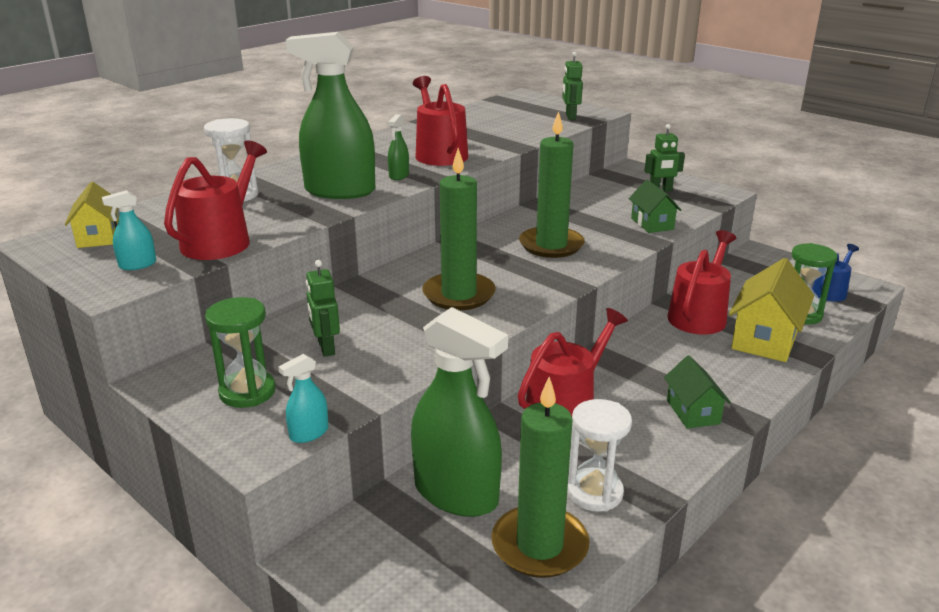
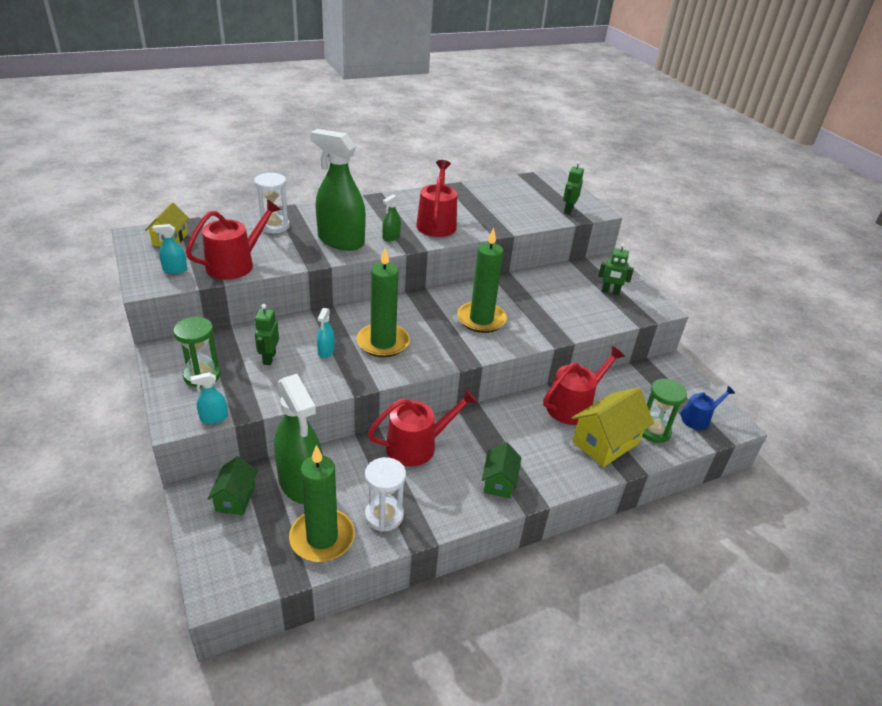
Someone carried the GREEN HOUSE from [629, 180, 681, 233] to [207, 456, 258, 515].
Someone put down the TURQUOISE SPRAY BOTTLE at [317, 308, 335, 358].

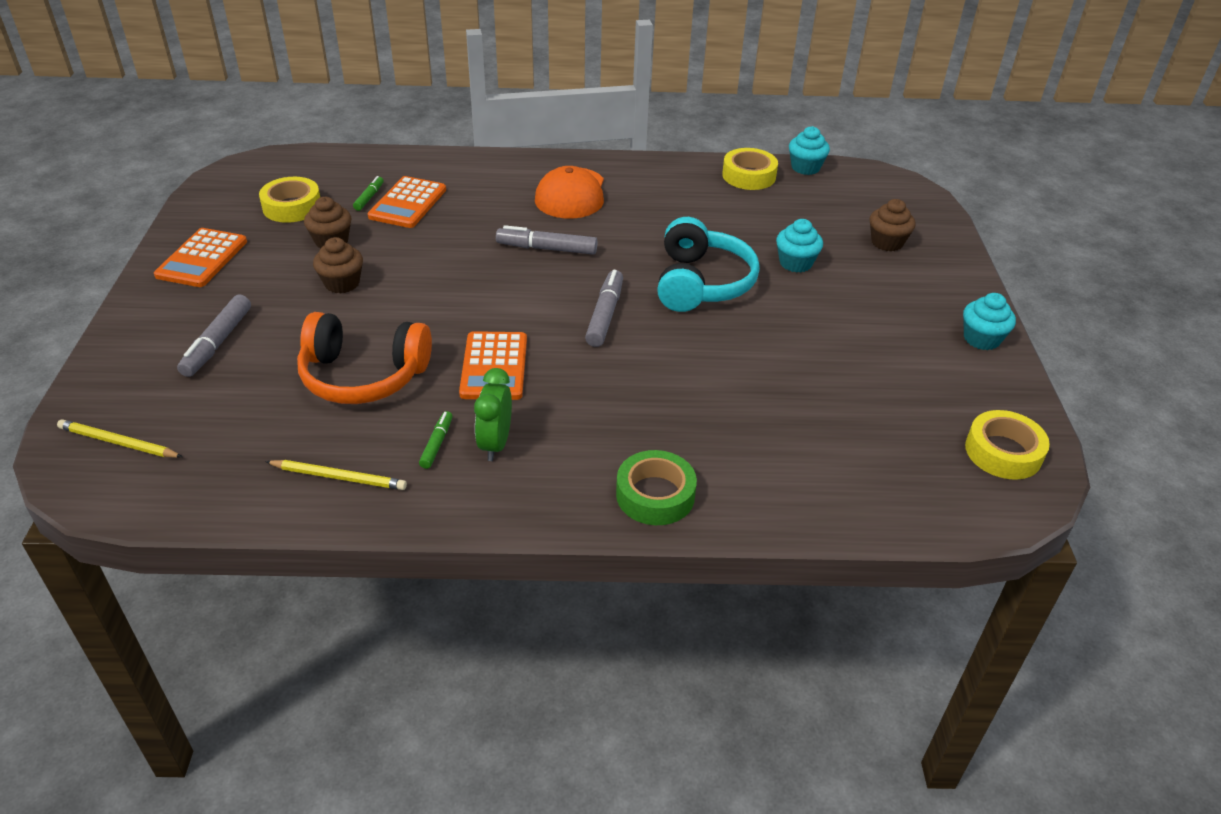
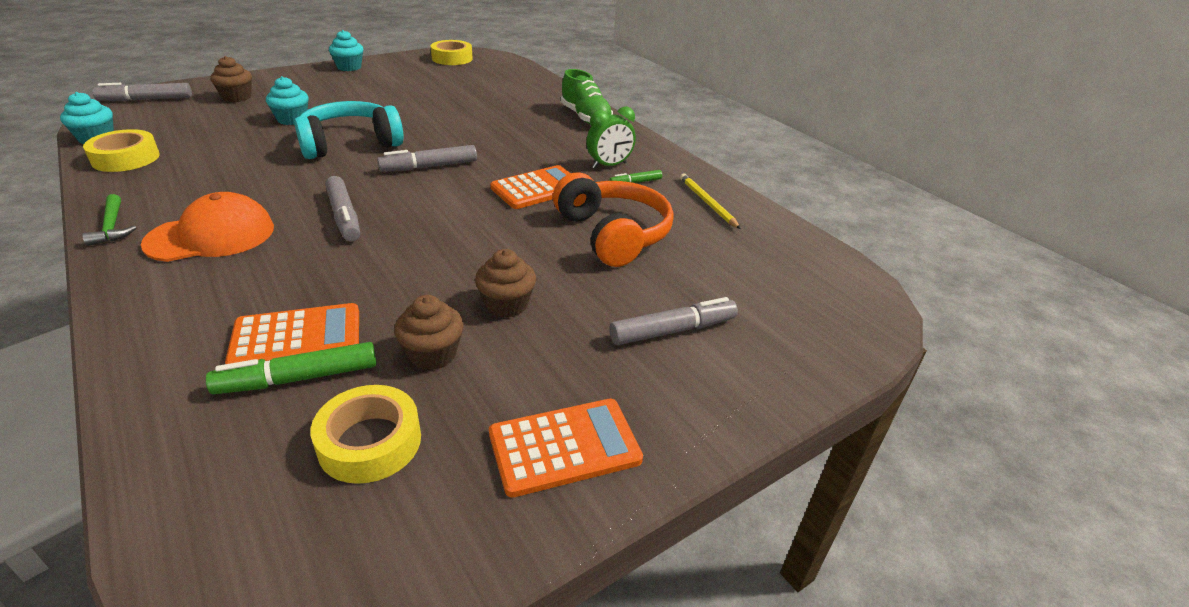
Someone took away the YELLOW PENCIL at [57, 419, 182, 458].
Someone scaled the GREEN MARKER at [353, 176, 384, 211] by 1.73.
Someone swapped the GREEN TAPE at [616, 450, 697, 525] for the GREEN SHOE at [561, 69, 613, 124].
Someone put down the GREEN HAMMER at [82, 194, 136, 246].
Someone put down the GREY MARKER at [92, 83, 192, 101].

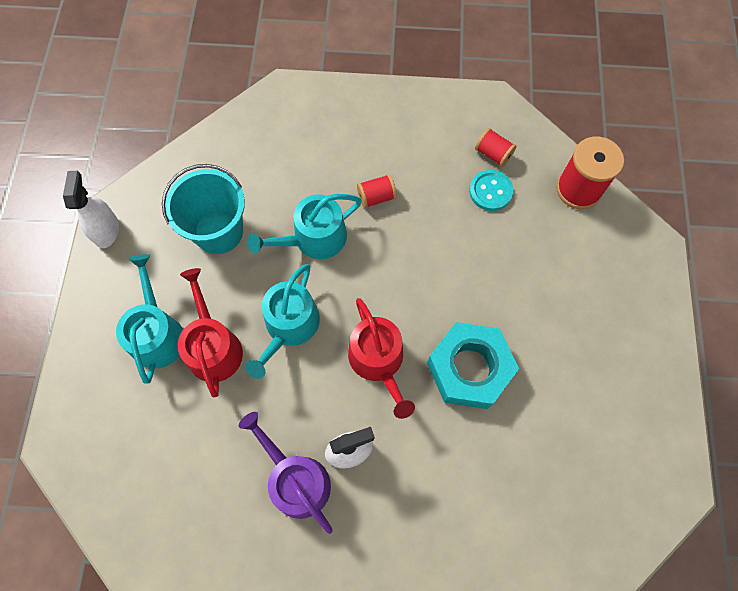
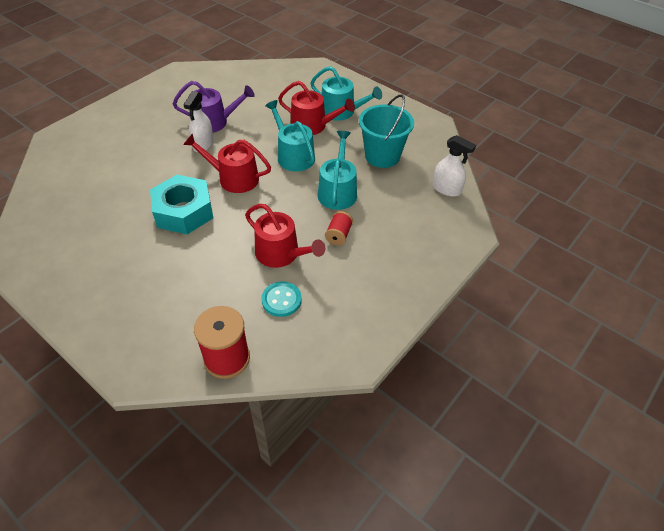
Someone carried the WHITE SPRAY BOTTLE from [63, 171, 119, 248] to [432, 135, 476, 197].
Someone took away the RED SPOOL at [475, 128, 517, 167].
Someone put down the RED WATERING CAN at [245, 204, 325, 268].

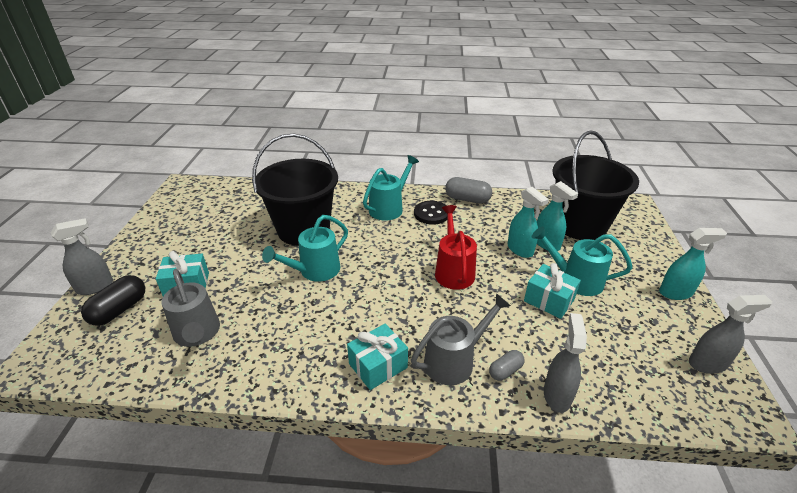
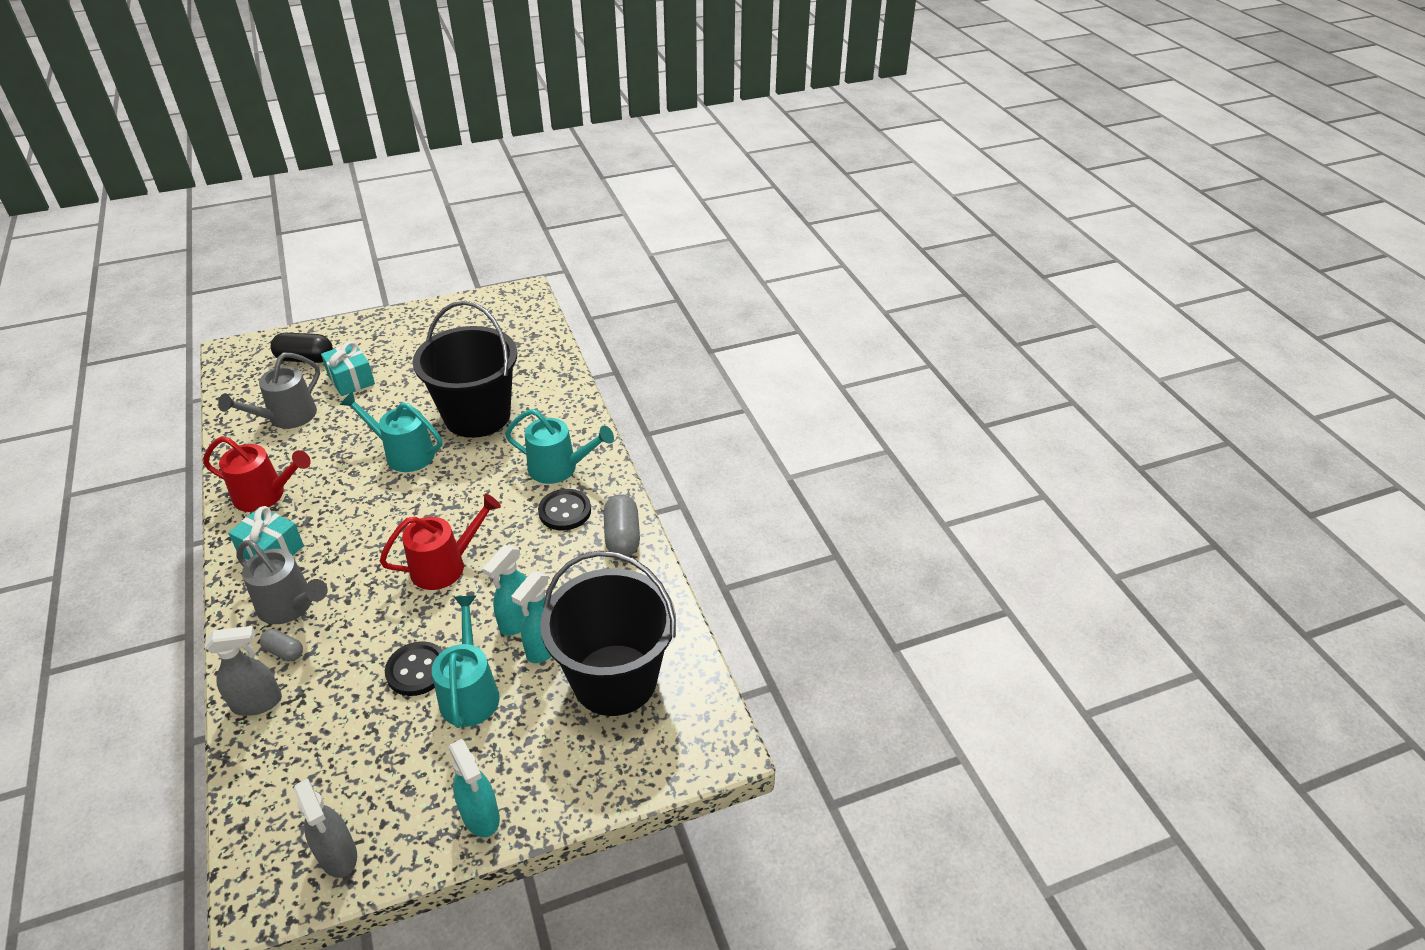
Someone took away the GREY SPRAY BOTTLE at [51, 218, 113, 295].
Someone swapped the TURQUOISE GIFT at [524, 263, 581, 319] for the BLACK BUTTON at [385, 641, 443, 696].
Someone put down the RED WATERING CAN at [203, 436, 311, 512].

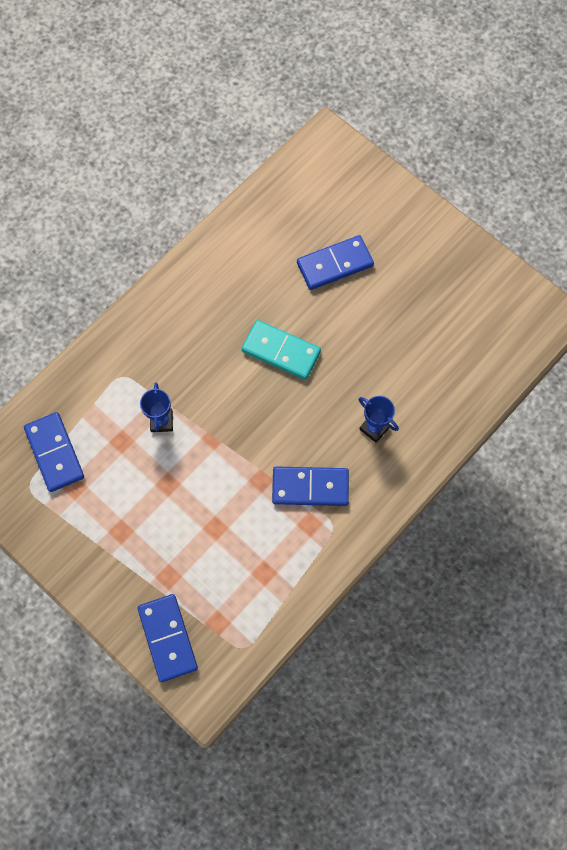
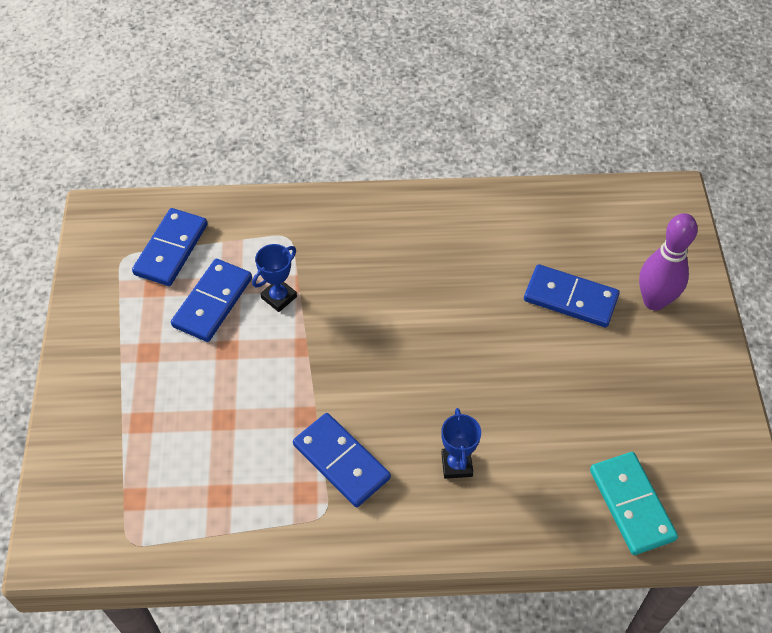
Someone carried the BLUE DOMINO from [138, 594, 198, 682] to [171, 259, 252, 342].
Someone carried the TURQUOISE DOMINO from [242, 320, 321, 380] to [590, 452, 678, 555].
Someone put down the PURPLE BOWLING PIN at [639, 213, 698, 311].

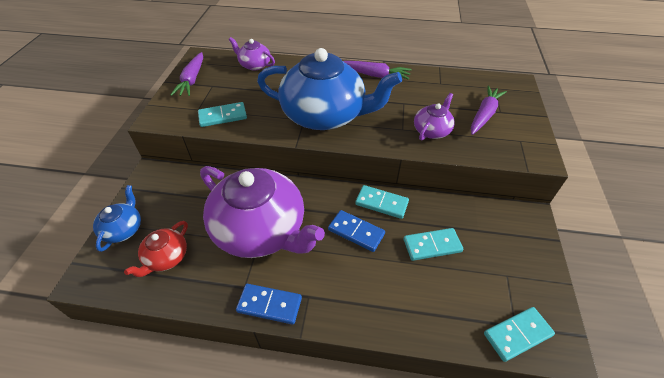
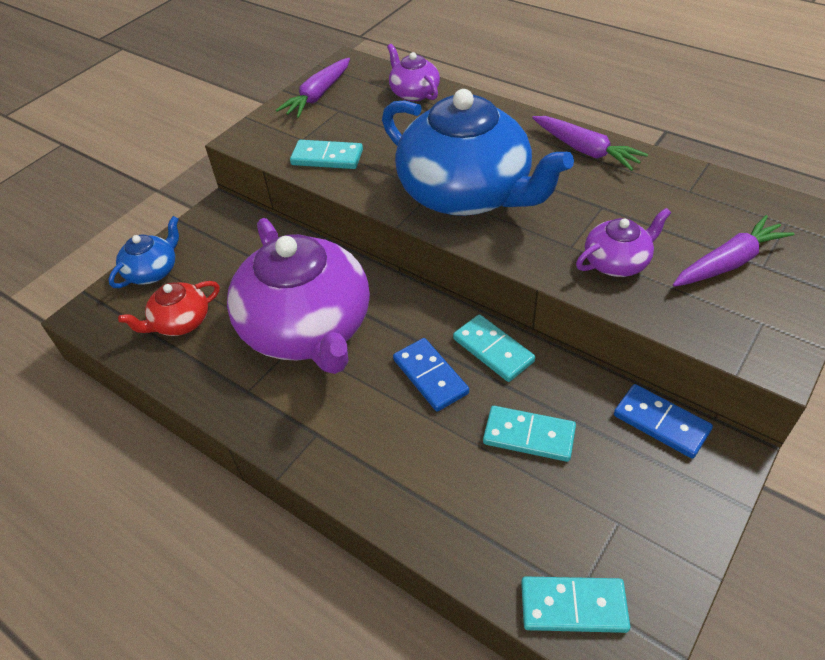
Someone carried the BLUE DOMINO from [236, 284, 302, 325] to [614, 384, 713, 458].

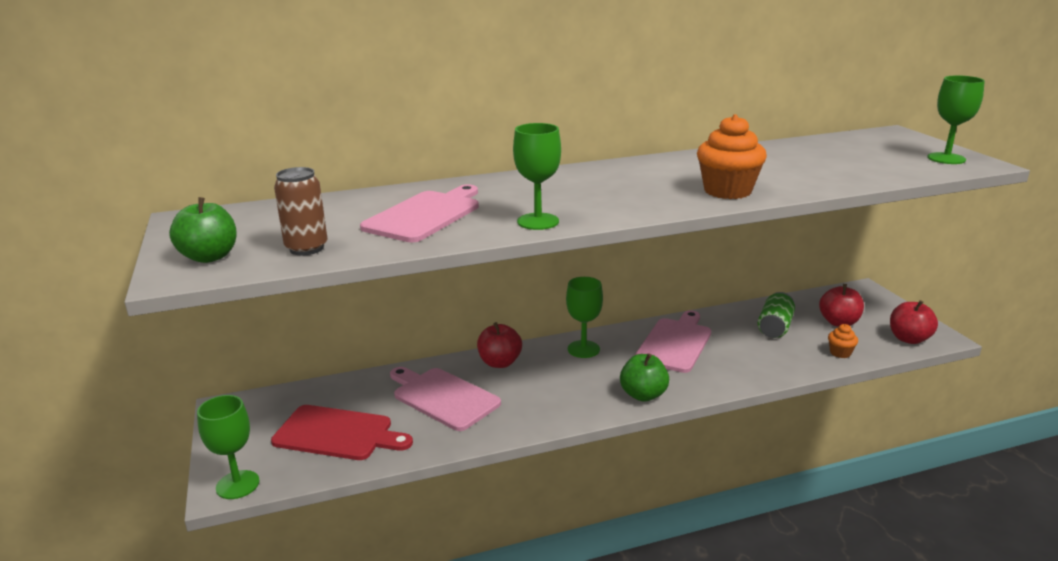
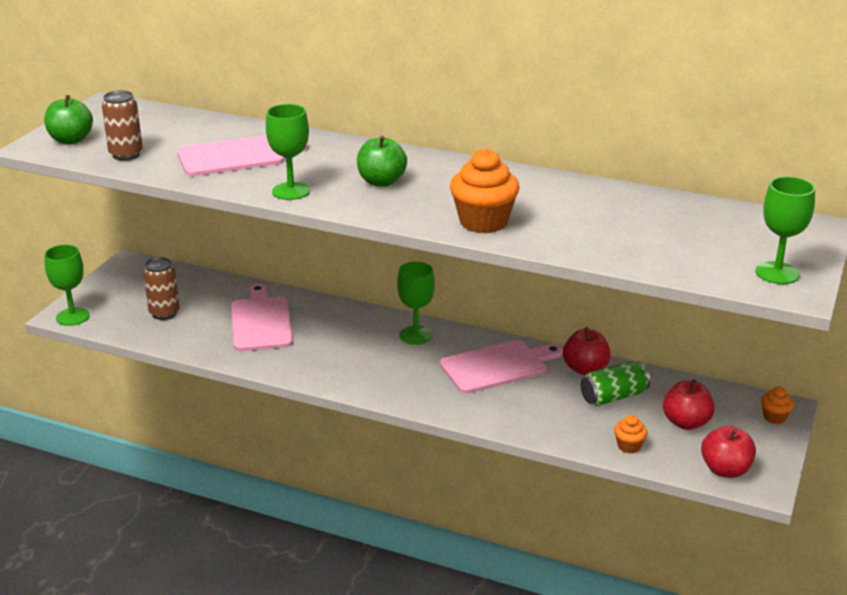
Someone swapped the RED CUTTING BOARD at [271, 405, 413, 460] for the BROWN CAN at [143, 257, 180, 320].
Someone carried the RED APPLE from [477, 322, 522, 368] to [563, 327, 611, 375].
Someone carried the GREEN APPLE from [620, 353, 669, 402] to [357, 136, 407, 187].
Someone put down the ORANGE CUPCAKE at [761, 387, 794, 424].

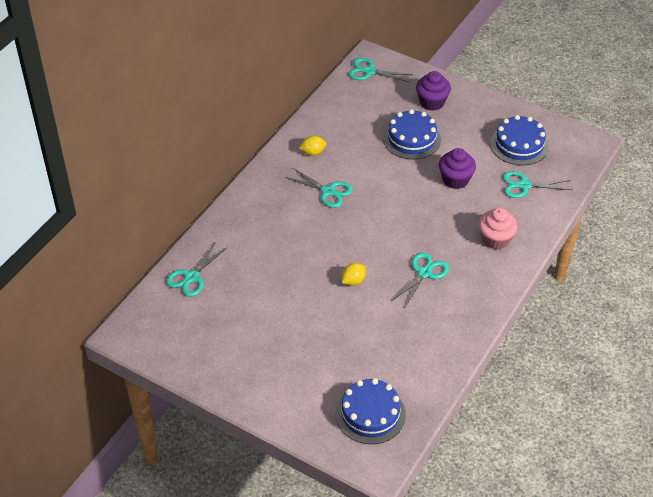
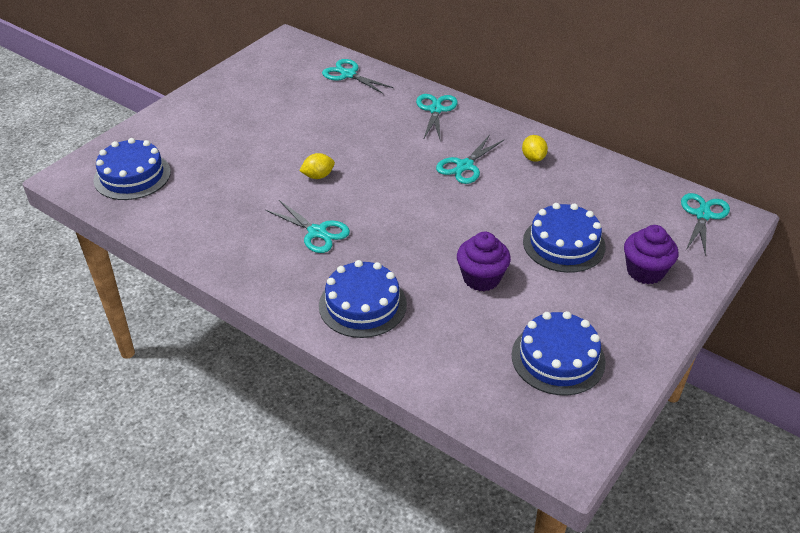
Someone rotated the YELLOW LEMON at [342, 263, 366, 286] by 75 degrees counterclockwise.
Someone swapped the PINK CUPCAKE at [479, 208, 518, 250] for the BLUE CAKE at [319, 260, 407, 338].
Someone carried the TURQUOISE SCISSORS from [502, 171, 572, 198] to [416, 94, 458, 141].

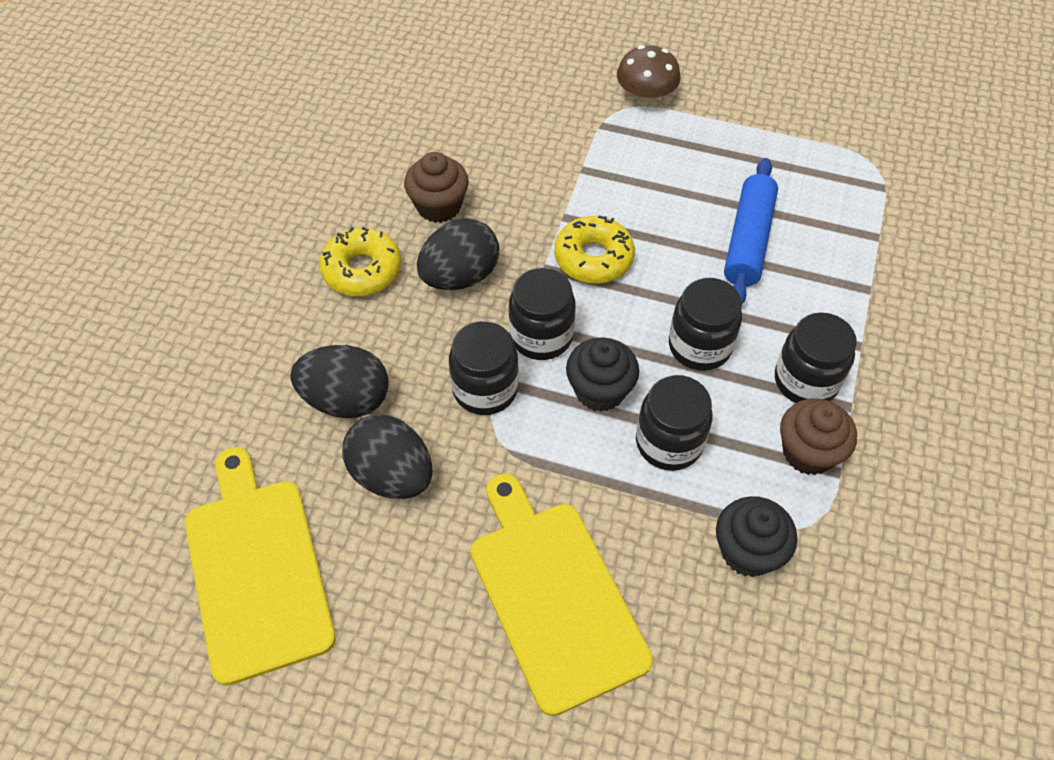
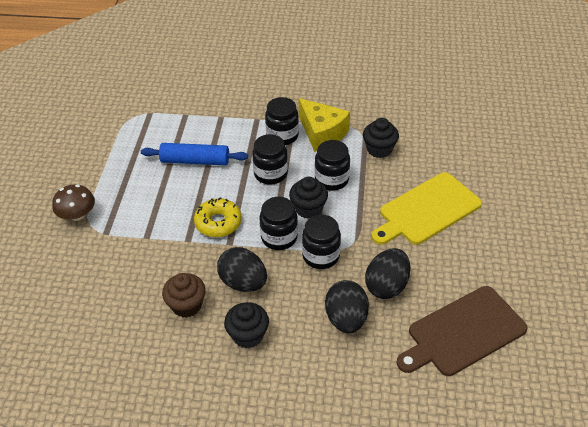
Someone repainted the YELLOW CUTTING BOARD at [185, 447, 336, 686], which became the BROWN CUTTING BOARD at [397, 286, 528, 376].
Someone swapped the YELLOW DONUT at [319, 227, 401, 297] for the BLACK CUPCAKE at [224, 302, 269, 348].
Someone swapped the BROWN CUPCAKE at [780, 398, 857, 475] for the YELLOW CHEESE at [299, 98, 350, 152].

